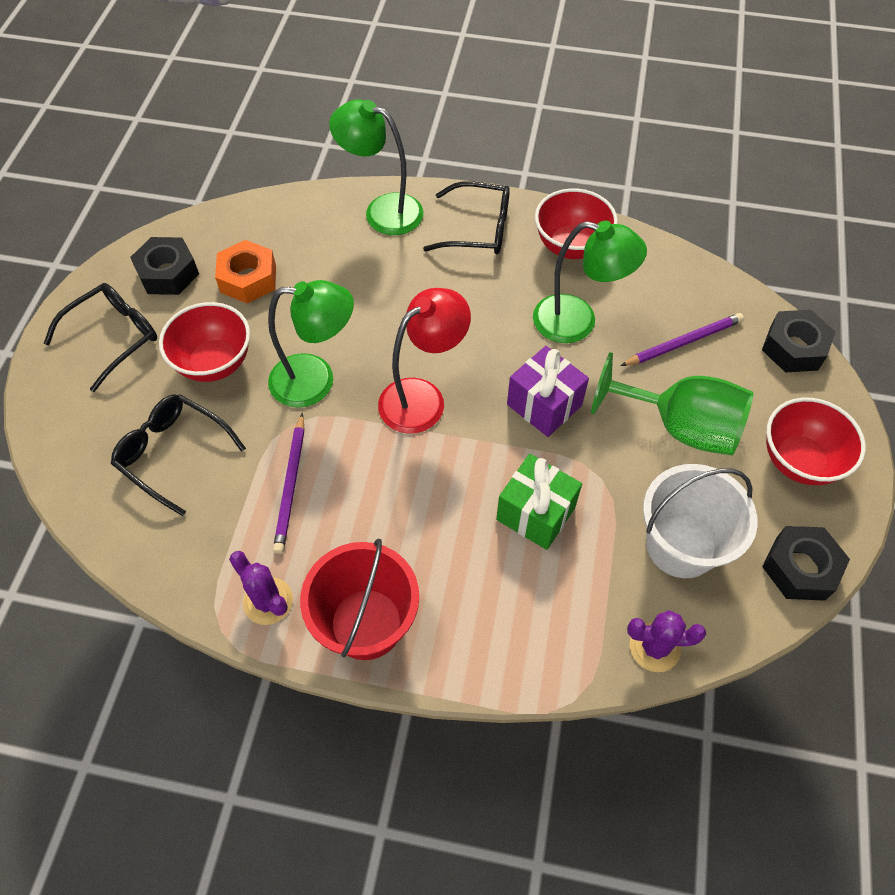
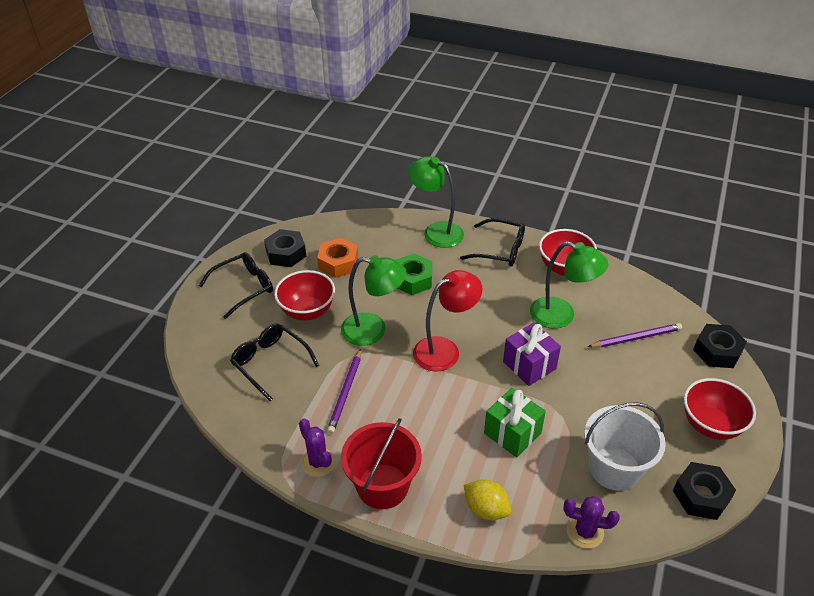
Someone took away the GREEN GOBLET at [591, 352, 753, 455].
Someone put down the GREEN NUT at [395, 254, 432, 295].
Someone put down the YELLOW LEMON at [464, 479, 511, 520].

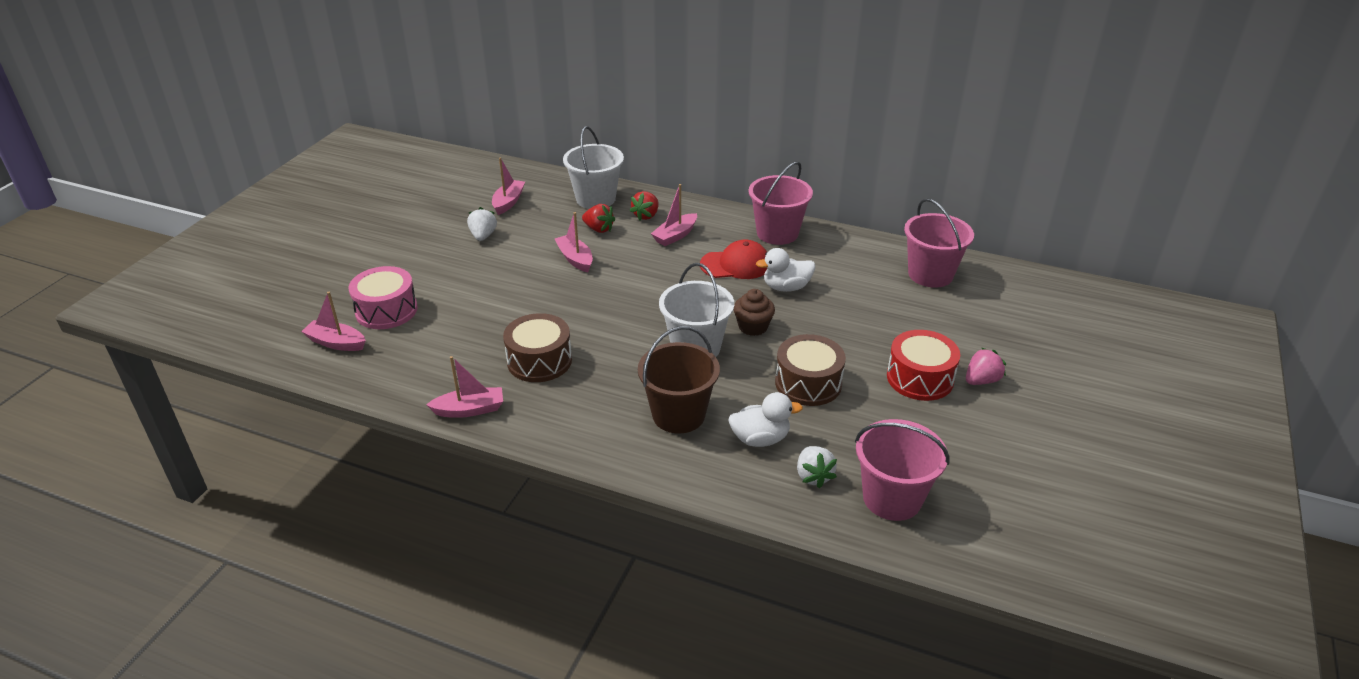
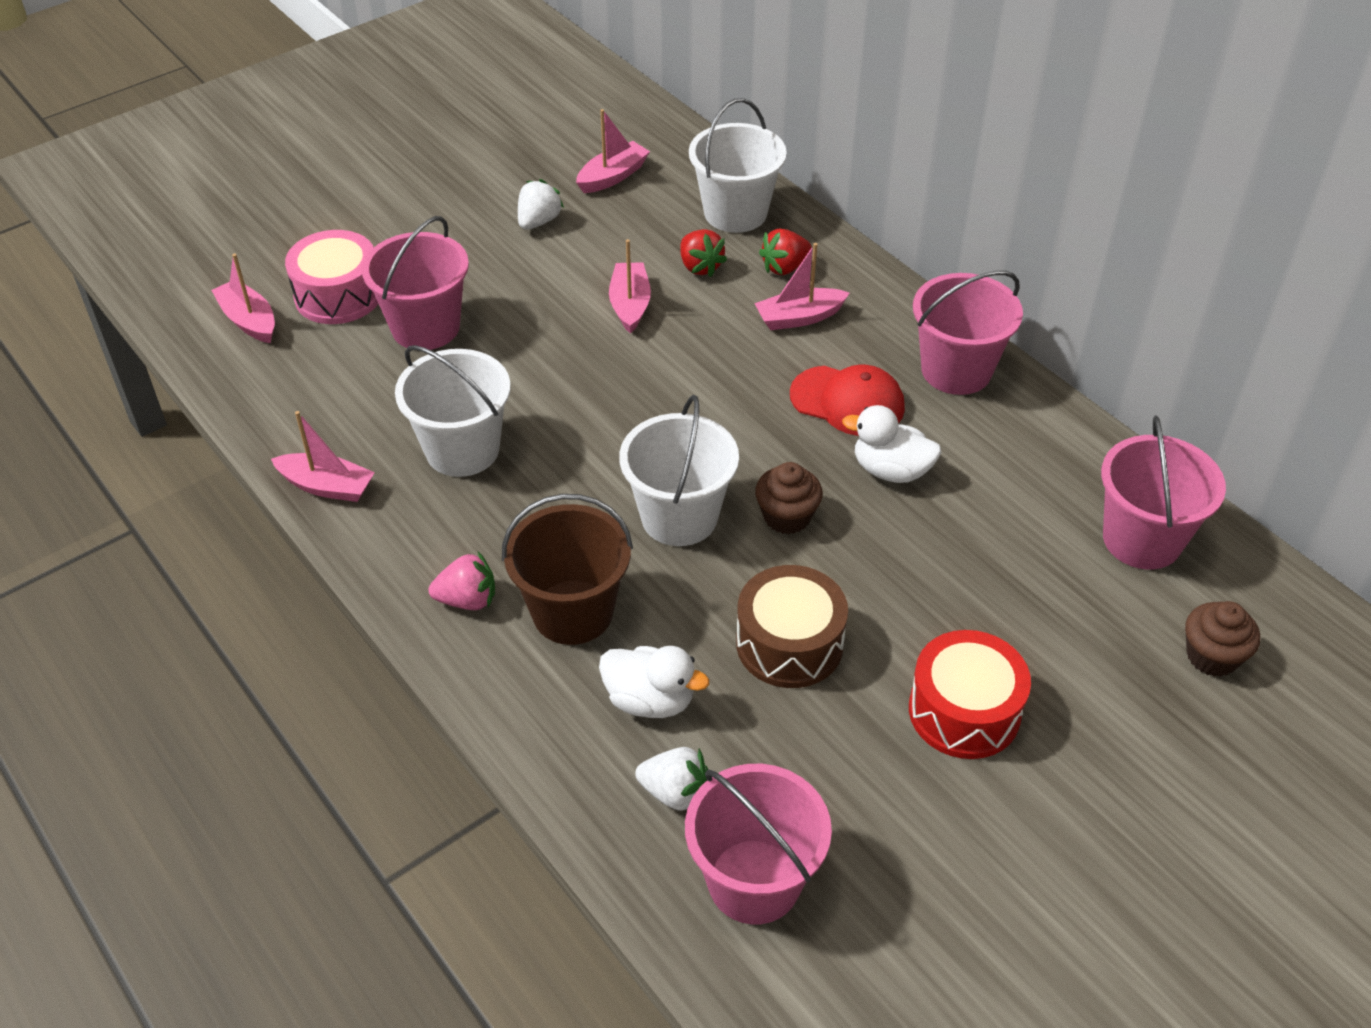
Someone swapped the BROWN DRUM at [503, 313, 572, 382] for the WHITE BUCKET at [395, 345, 511, 477].
Someone rotated the WHITE STRAWBERRY at [797, 446, 837, 488] by 90 degrees counterclockwise.
Someone carried the PINK STRAWBERRY from [966, 348, 1006, 385] to [429, 552, 495, 610].
Someone put down the PINK BUCKET at [362, 216, 469, 350].
Someone put down the BROWN CUPCAKE at [1185, 601, 1260, 677].

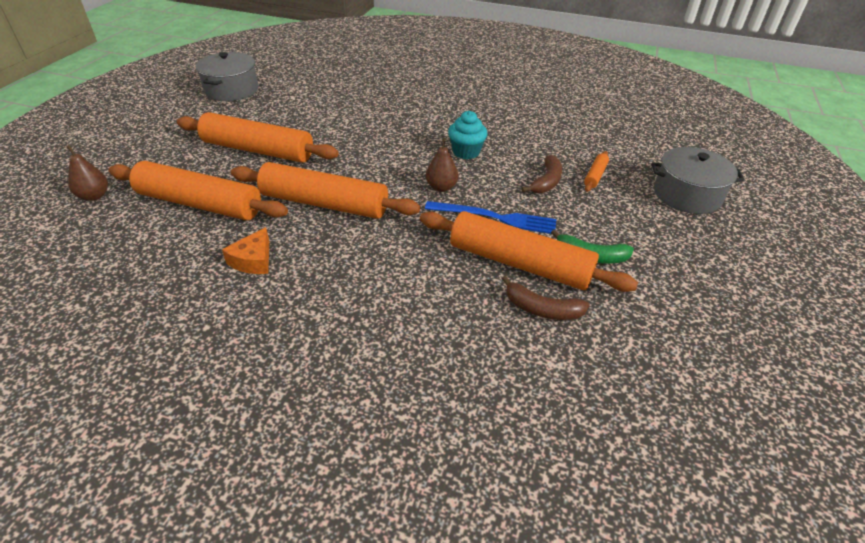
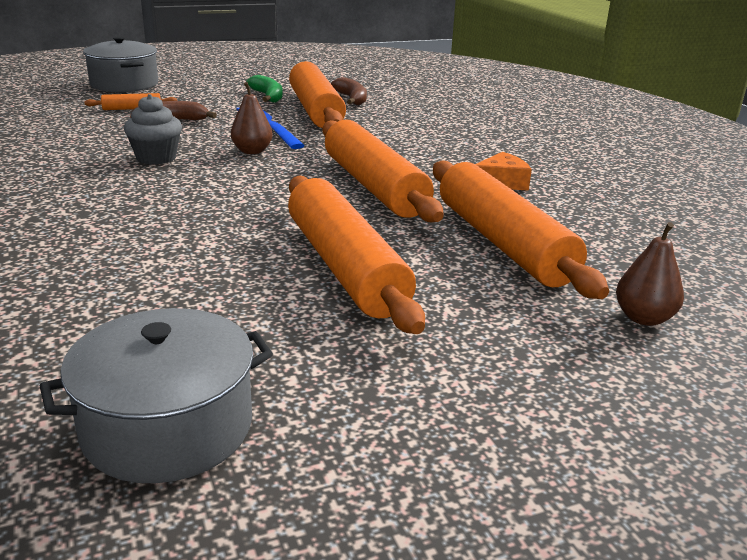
Someone repainted the TURQUOISE CUPCAKE at [448, 111, 487, 159], which became the GREY CUPCAKE at [124, 94, 182, 165].

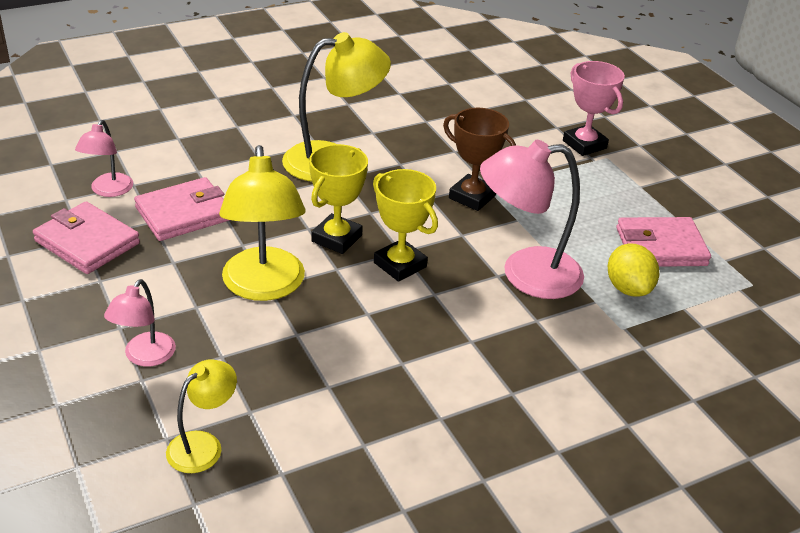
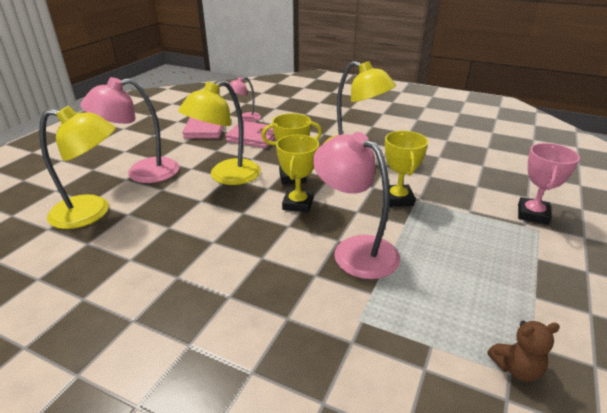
Someone scaled the PINK LAMP at [104, 279, 176, 367] by 1.82.
Someone scaled the YELLOW LAMP at [166, 359, 237, 473] by 1.82.
Someone repainted the BROWN TROPHY at [443, 108, 517, 211], which became the YELLOW TROPHY at [385, 131, 428, 207].
Someone took away the YELLOW LEMON at [608, 244, 659, 297].
Someone took away the PINK WALLET at [617, 217, 711, 267].
Someone put down the BROWN TEDDY BEAR at [487, 321, 560, 381].

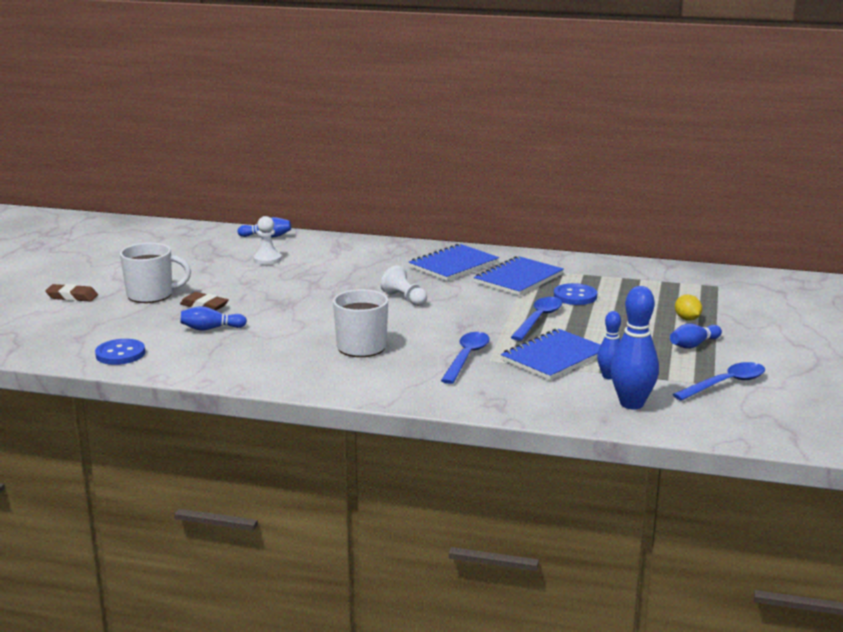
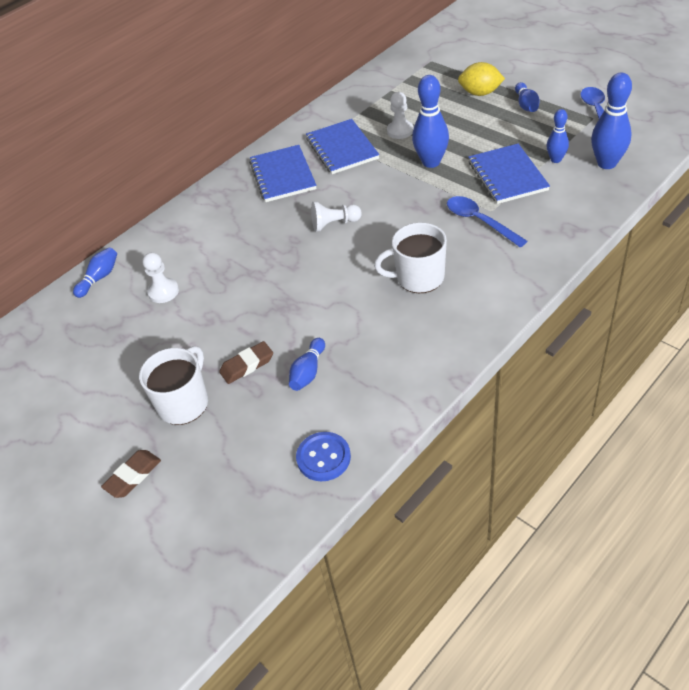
Someone swapped the BLUE SPOON at [511, 297, 562, 341] for the BLUE BOWLING PIN at [412, 75, 449, 168].
Someone swapped the BLUE BUTTON at [554, 283, 597, 305] for the WHITE PAWN at [387, 92, 414, 139].
Someone scaled the YELLOW LEMON at [675, 295, 702, 321] by 1.54.

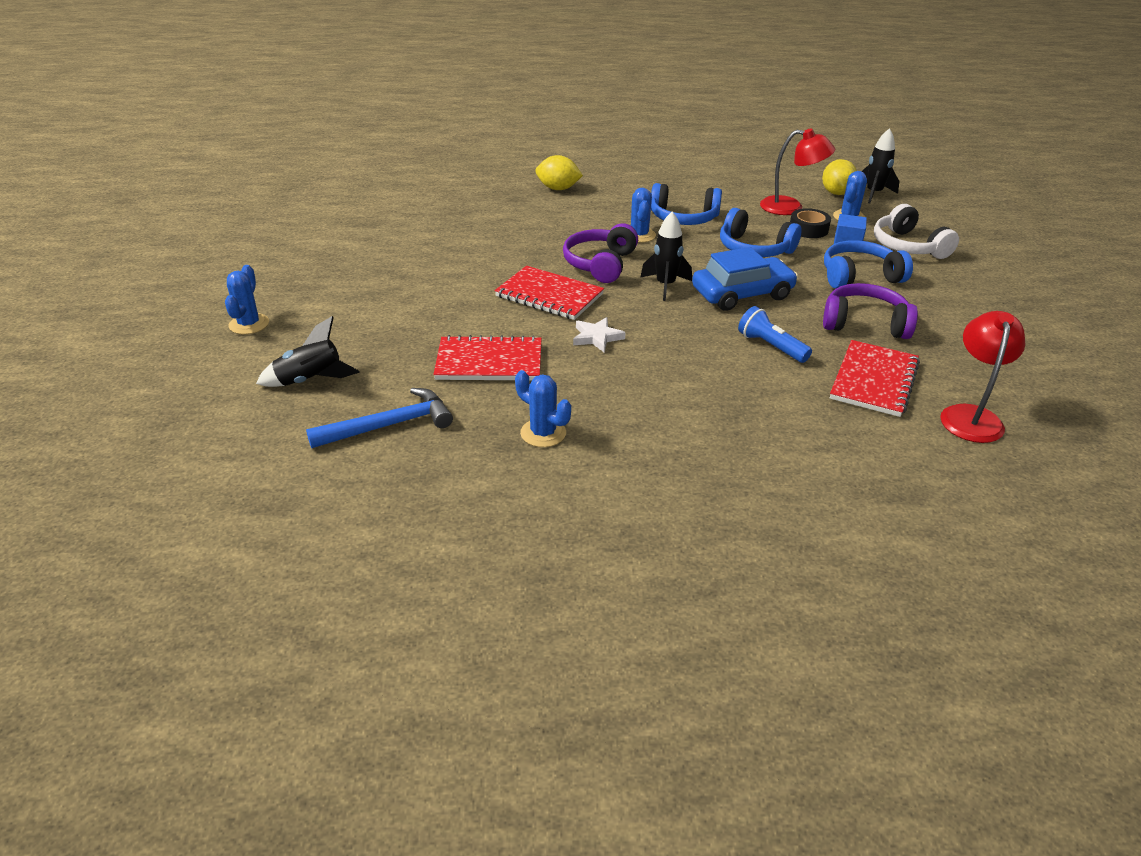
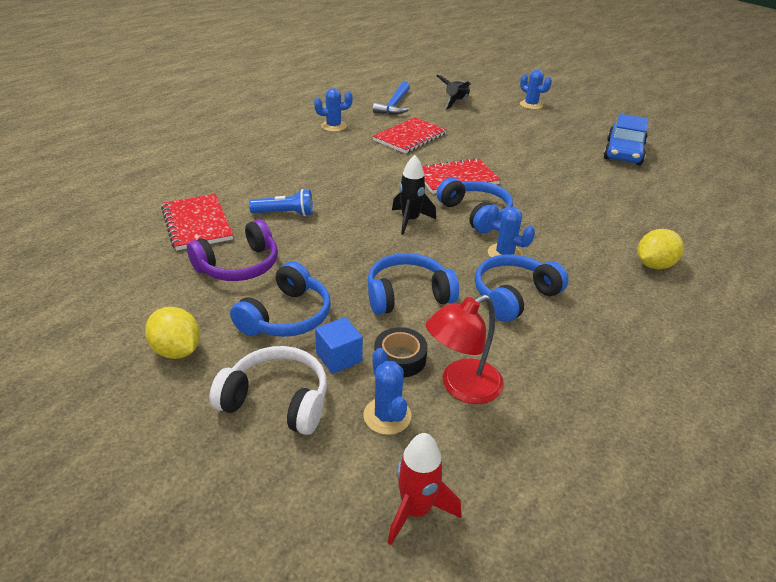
Someone repainted the PURPLE HEADPHONES at [563, 223, 638, 283], which became the BLUE HEADPHONES at [437, 178, 513, 233].
Someone took away the WHITE STAR at [573, 317, 626, 352].
Someone carried the BLUE CAR from [692, 247, 798, 311] to [603, 114, 648, 165].
Someone carried the YELLOW LEMON from [822, 159, 857, 195] to [145, 307, 200, 359].
Someone repainted the BLACK ROCKET at [861, 128, 899, 203], which became the RED ROCKET at [388, 433, 461, 545].
Someone took away the RED LAMP at [940, 311, 1025, 443].

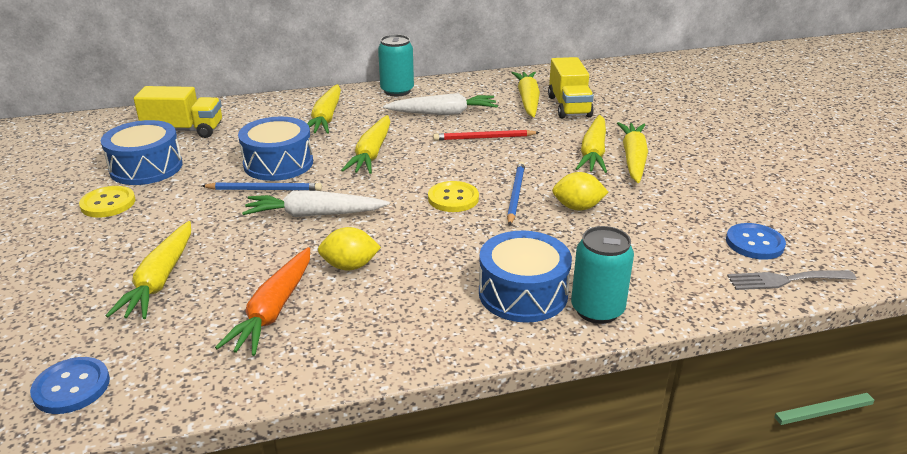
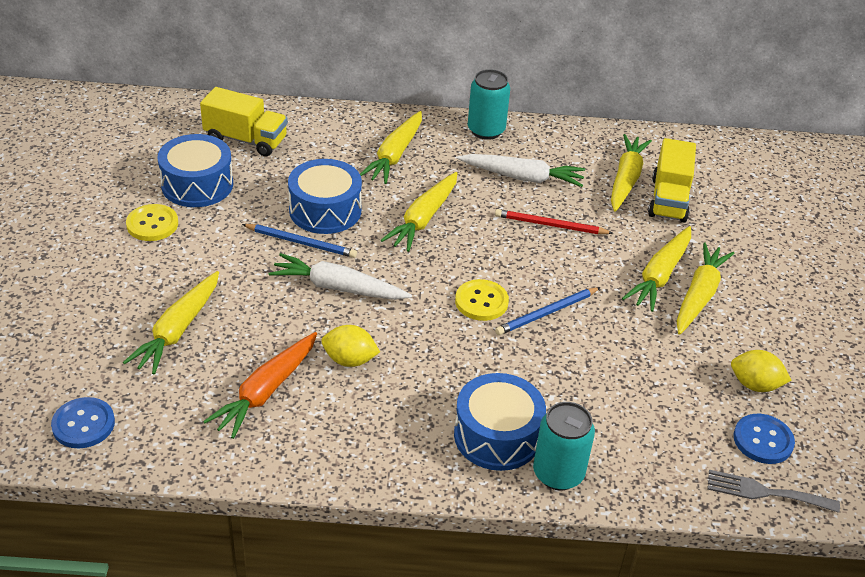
Someone rotated the BLUE PENCIL at [507, 162, 525, 226] by 150 degrees counterclockwise.
Someone carried the YELLOW LEMON from [552, 172, 608, 211] to [731, 350, 791, 392].

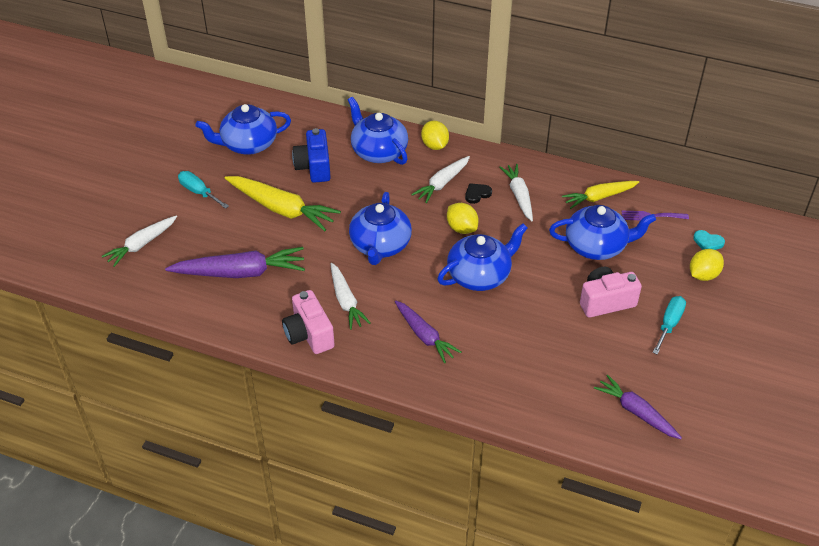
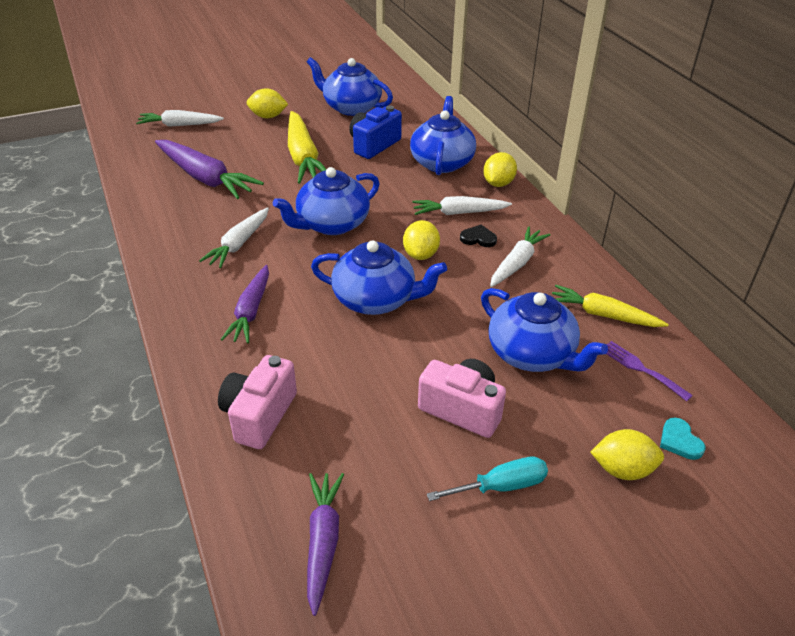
Someone swapped the TURQUOISE SCREWDRIVER at [178, 171, 229, 209] for the YELLOW LEMON at [247, 88, 288, 118].
Someone carried the PINK CAMERA from [282, 290, 335, 354] to [218, 355, 297, 449].

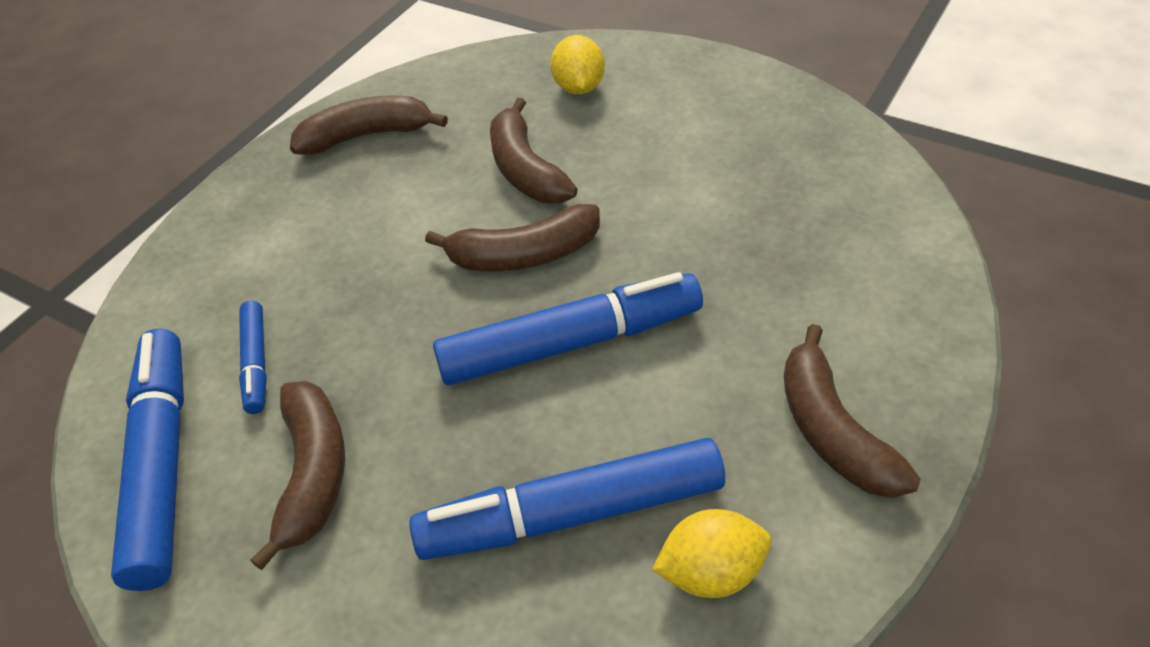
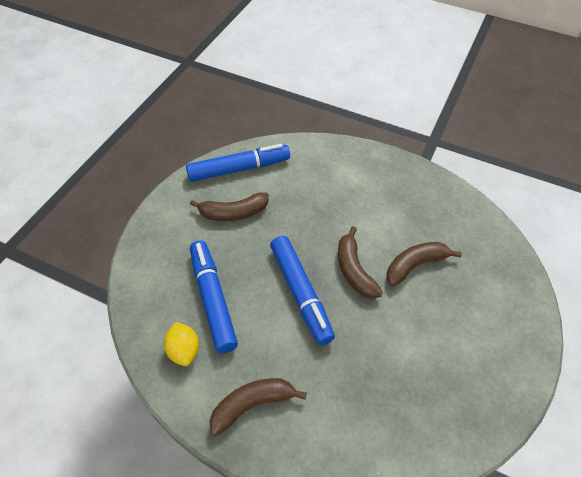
Someone took away the BLUE MARKER at [239, 301, 267, 414].
Someone took away the BROWN BANANA at [290, 95, 448, 155].
Someone took away the YELLOW LEMON at [551, 35, 605, 94].

